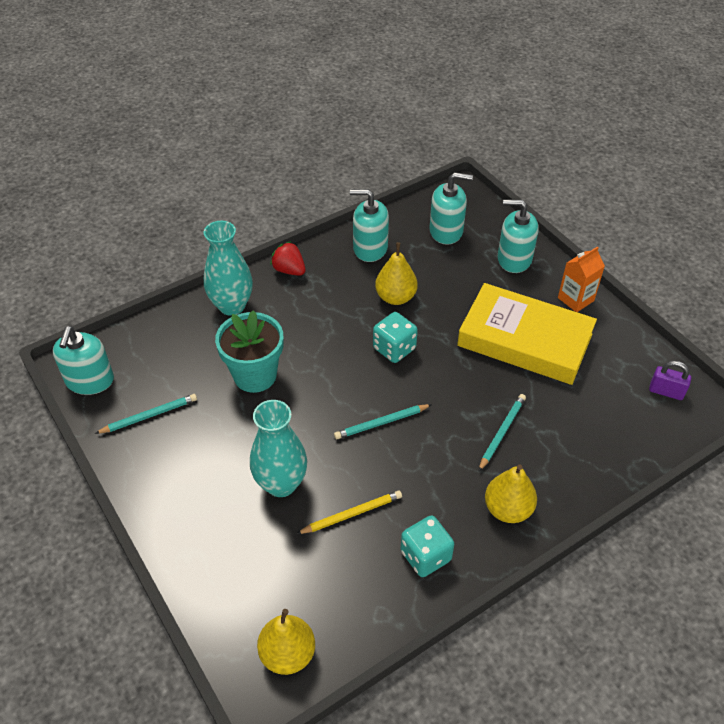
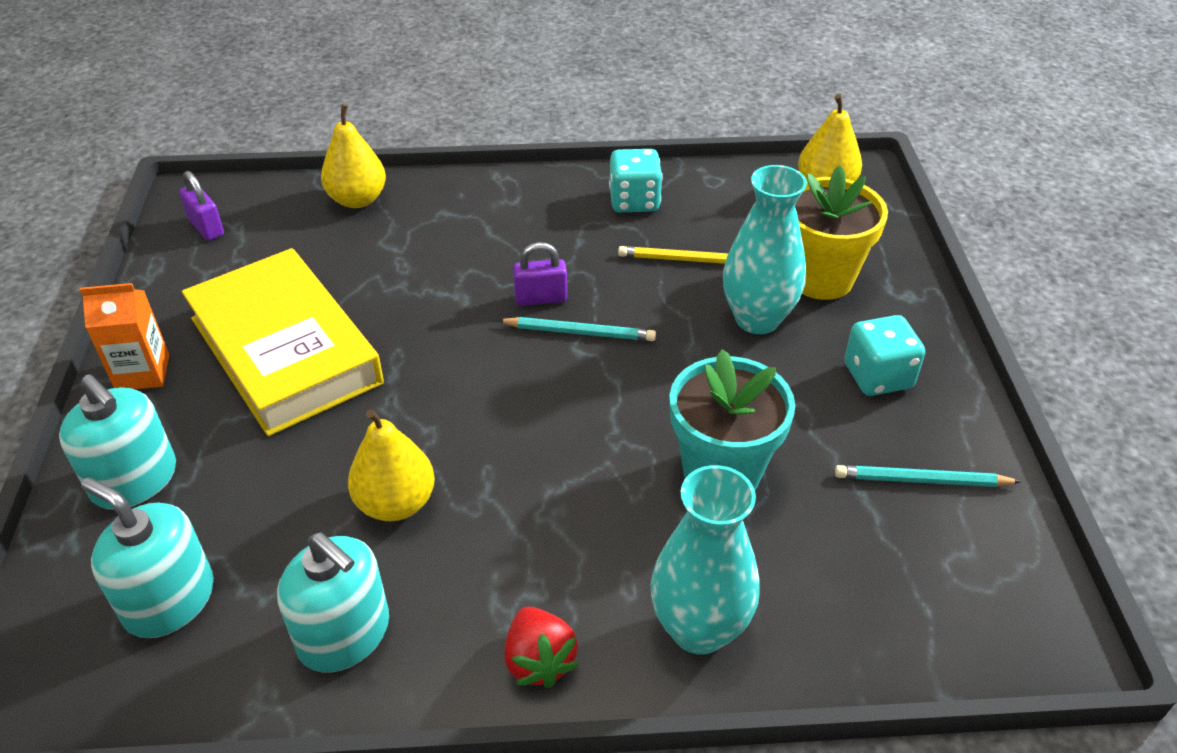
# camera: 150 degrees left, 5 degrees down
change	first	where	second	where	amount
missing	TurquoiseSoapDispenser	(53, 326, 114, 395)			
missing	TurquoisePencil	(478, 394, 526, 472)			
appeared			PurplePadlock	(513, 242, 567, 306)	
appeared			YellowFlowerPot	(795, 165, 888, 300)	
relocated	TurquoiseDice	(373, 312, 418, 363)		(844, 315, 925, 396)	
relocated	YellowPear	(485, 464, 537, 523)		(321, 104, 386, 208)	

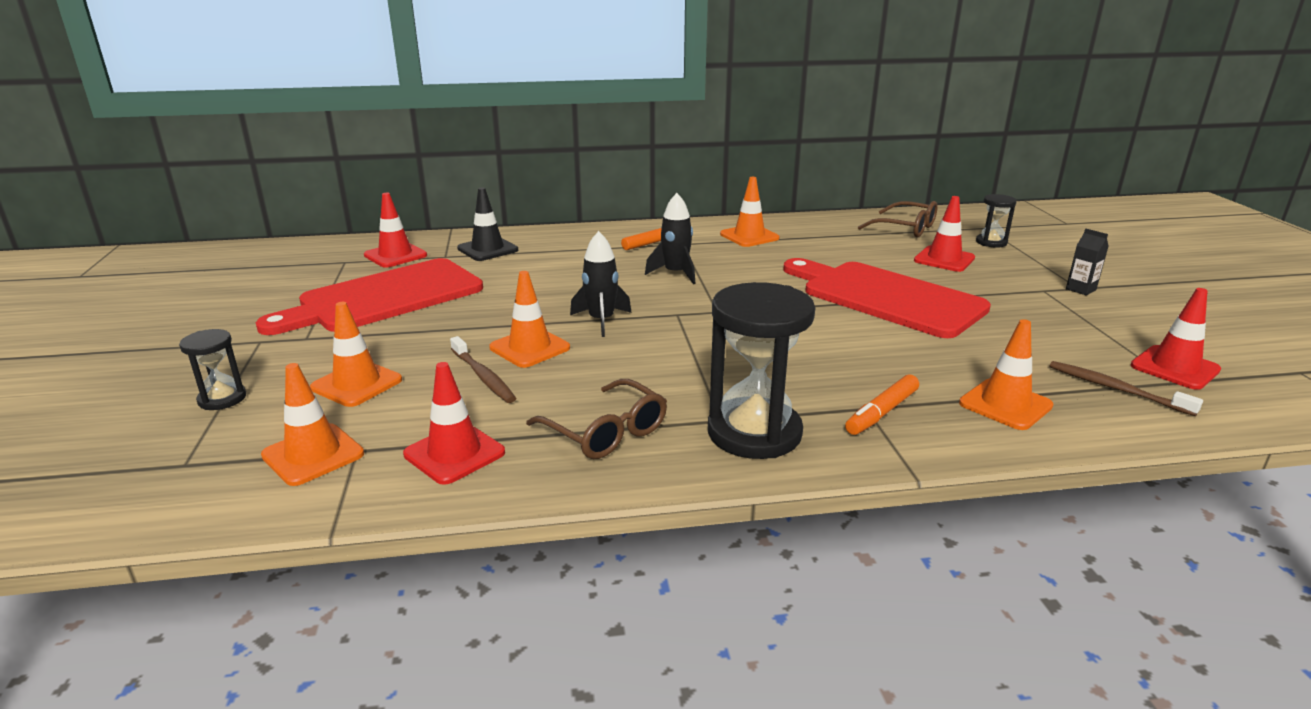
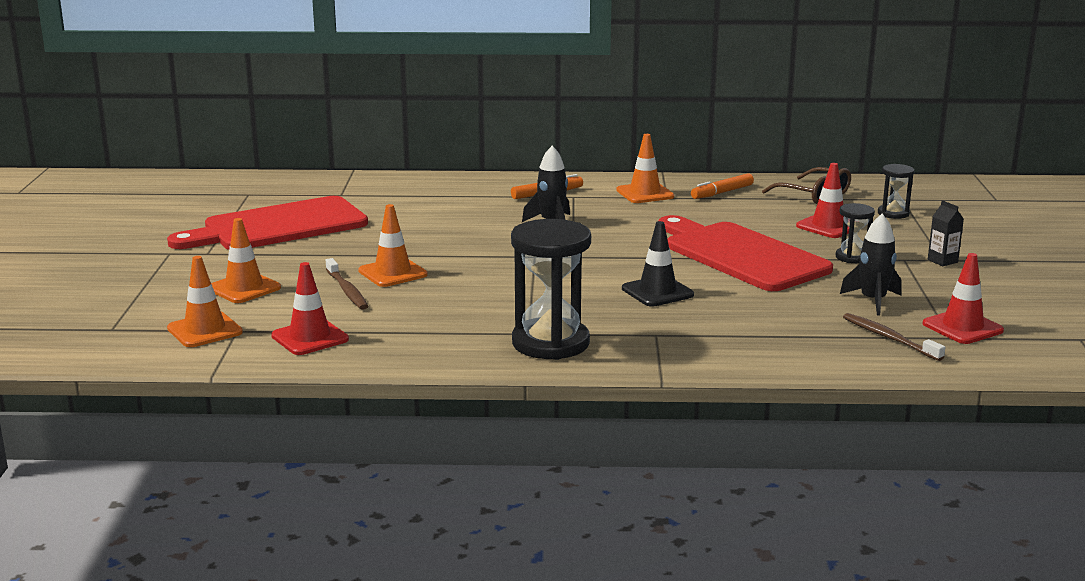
# camera: 10 degrees right, 5 degrees down
change	first	where	second	where	amount
missing	RedTrafficCone	(364, 193, 427, 268)			
missing	BrownGlasses	(526, 379, 667, 459)			
missing	OrangeTrafficCone	(959, 319, 1053, 430)			
relocated	BlackHourglass	(179, 329, 246, 410)		(835, 203, 875, 263)	
relocated	BlackTrafficCone	(457, 187, 518, 261)		(622, 221, 694, 307)	
relocated	BlackRocket	(570, 231, 632, 337)		(840, 214, 902, 316)	
relocated	OrangeMarker	(845, 374, 919, 435)		(691, 173, 754, 199)	

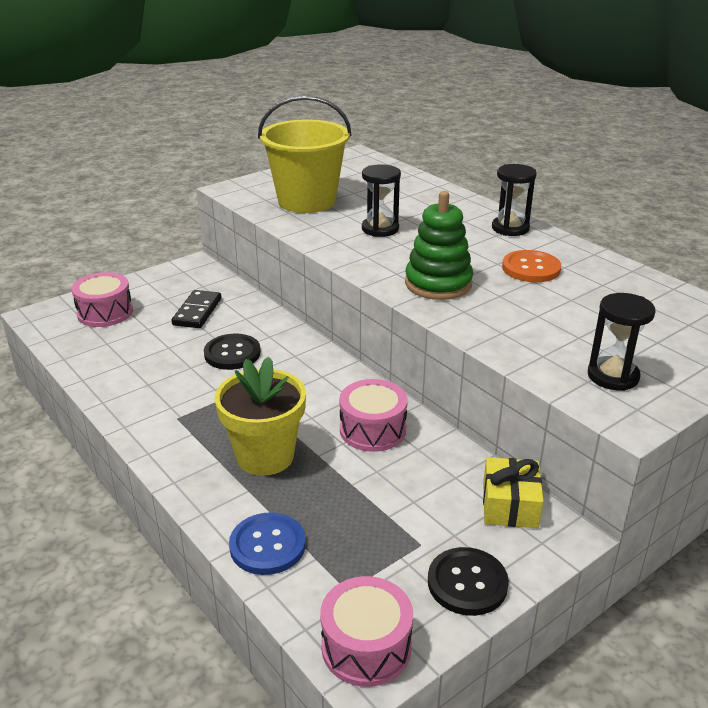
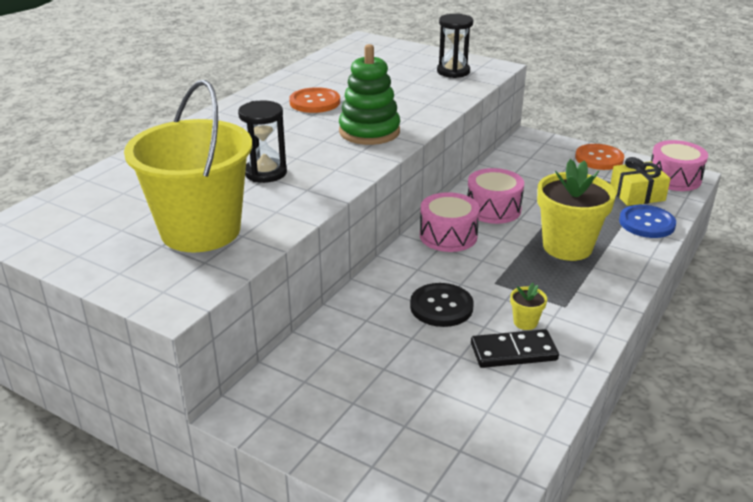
# camera: 110 degrees left, 0 degrees up
change	first	where	second	where	amount
missing	BlackHourglass	(492, 164, 537, 236)			
appeared			YellowFlowerPot	(510, 283, 547, 330)	
relocated	PinkDrum	(71, 272, 133, 327)		(420, 192, 480, 252)	
relocated	BlackDomino	(171, 290, 222, 328)		(471, 329, 559, 368)	
relocated	YellowGift	(483, 457, 544, 528)		(610, 157, 671, 206)	
colour	BlackButton	(428, 547, 509, 616)	OrangeButton	(575, 144, 624, 170)	

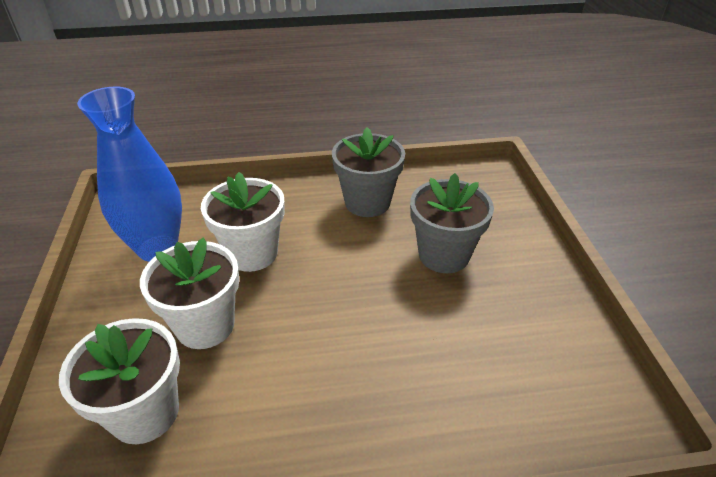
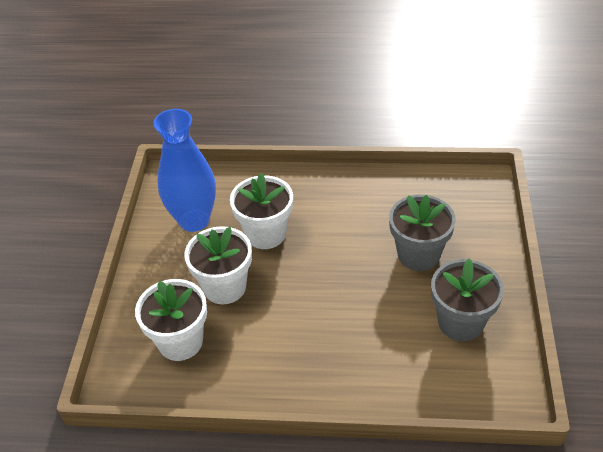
# camera: 15 degrees right, 5 degrees up
change	first	where	second	where	amount
relocated	GreyFlowerPot	(332, 127, 405, 217)		(431, 258, 504, 342)	

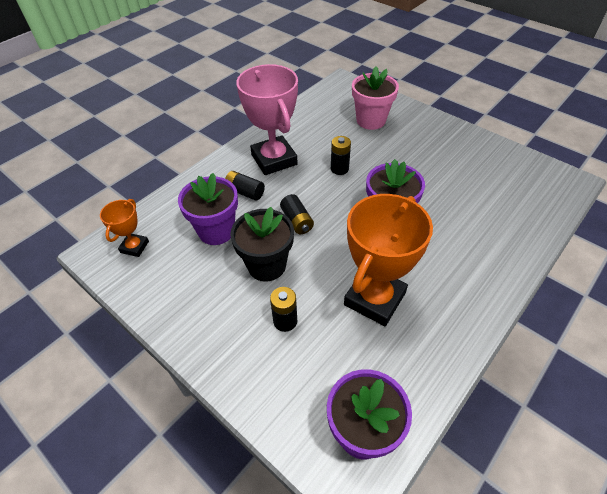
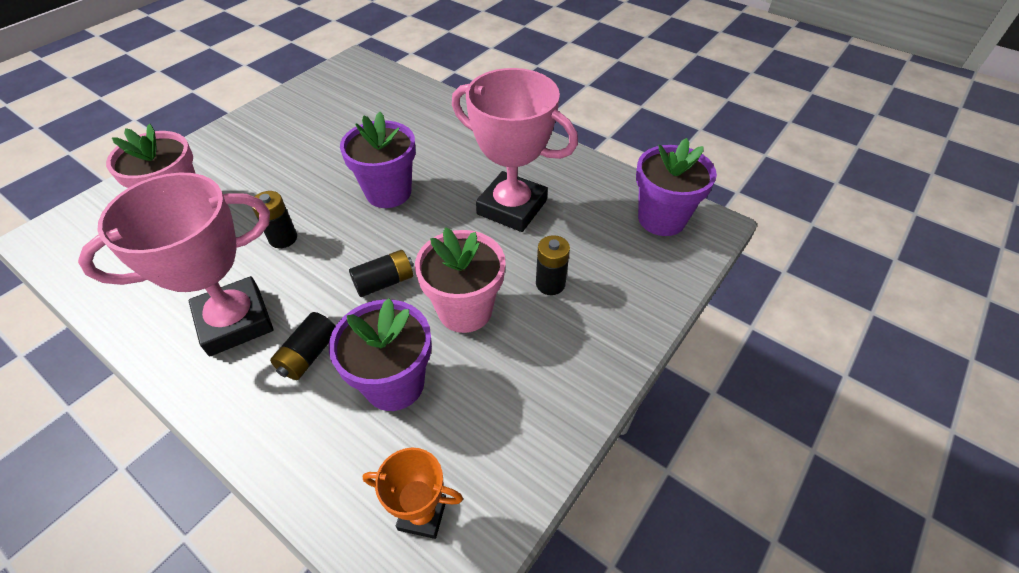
# camera: 95 degrees left, 0 degrees up
change	first	where	second	where	amount
colour	BlackFlowerPot	(230, 207, 294, 281)	PinkFlowerPot	(415, 227, 506, 333)	
colour	OrangeTrophy	(344, 194, 433, 326)	PinkTrophy	(452, 68, 578, 232)	

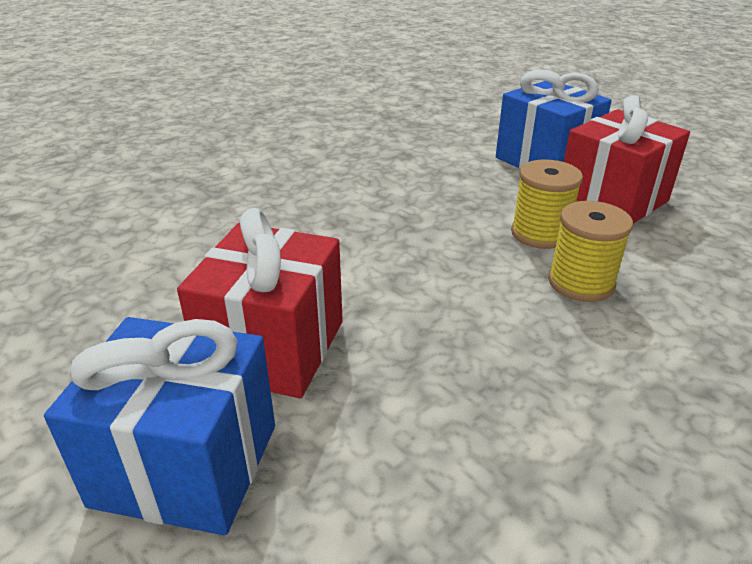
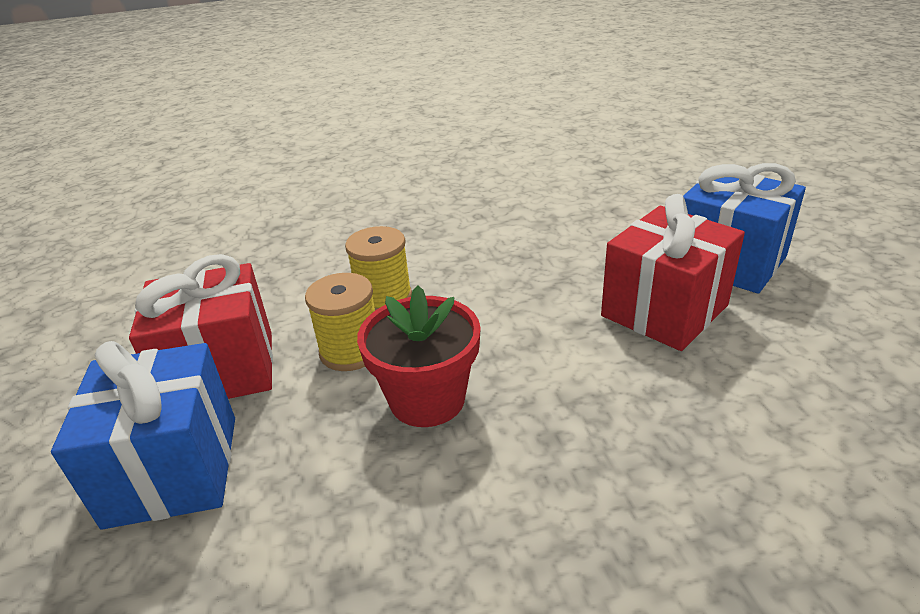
# camera: 150 degrees left, 0 degrees up
change	first	where	second	where	amount
appeared			RedFlowerPot	(357, 285, 481, 427)	

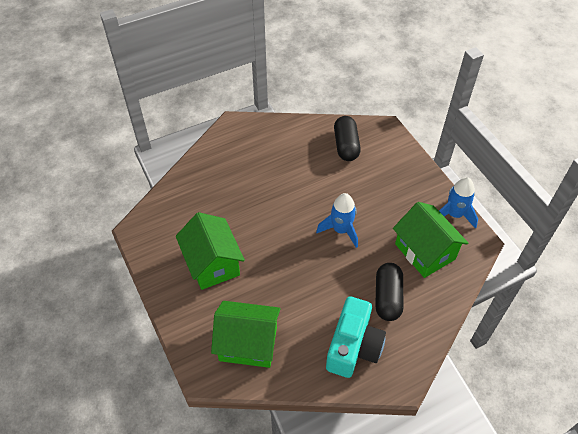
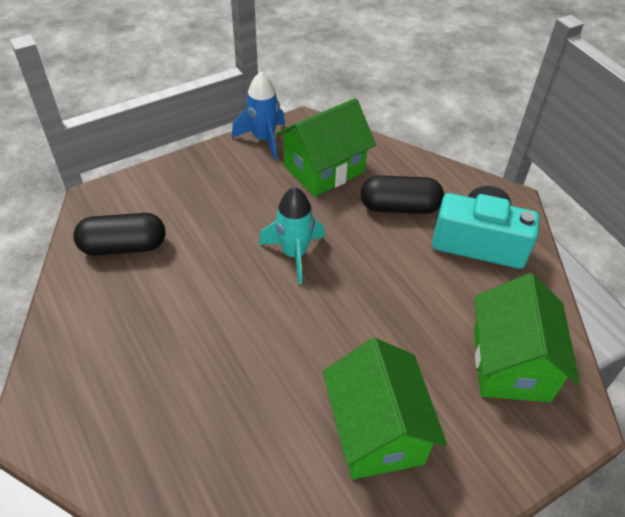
# camera: 95 degrees left, 5 degrees down
change	first	where	second	where	amount
colour	BlueRocket	(316, 193, 358, 248)	TurquoiseRocket	(259, 187, 325, 284)	
spun	GreenHouse	(176, 212, 245, 290)		(323, 338, 447, 480)	75 degrees counterclockwise

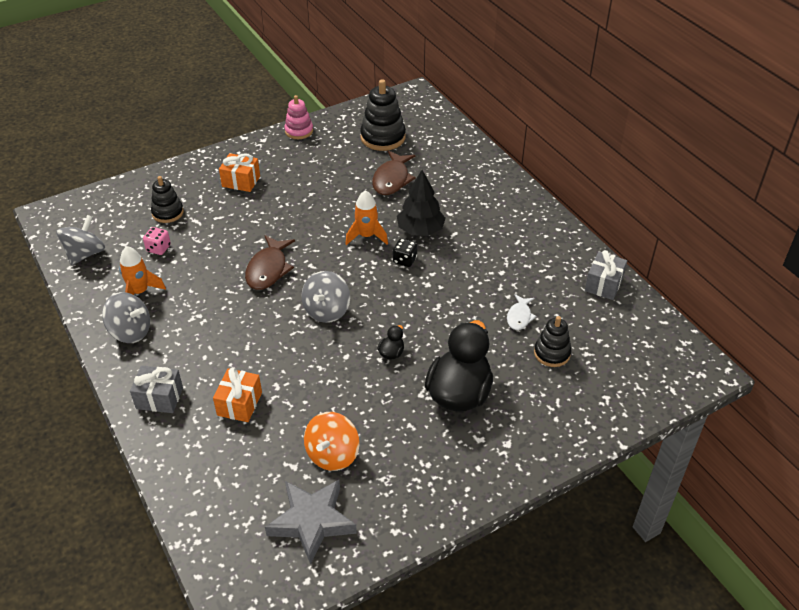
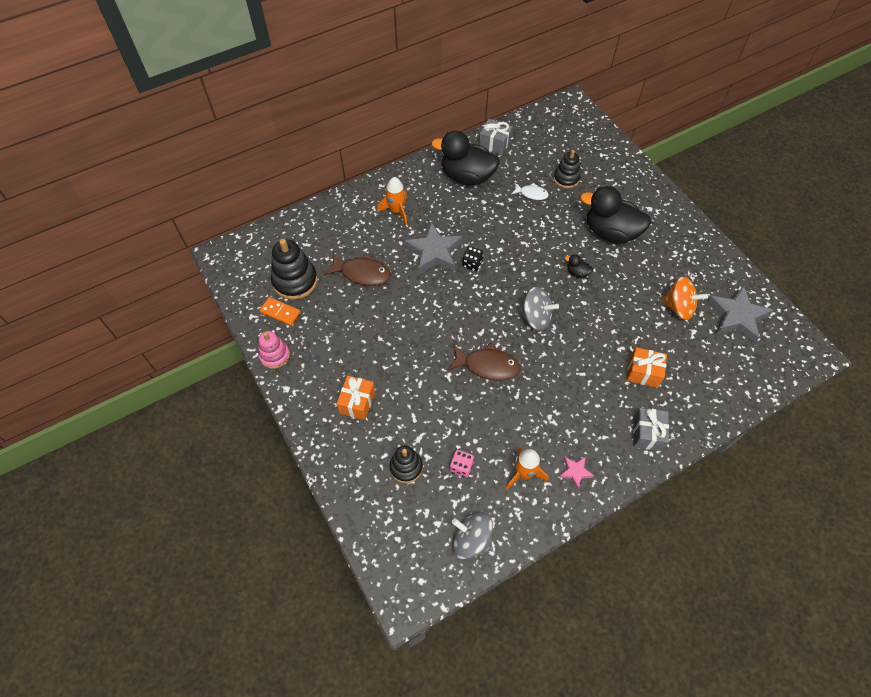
# camera: 90 degrees left, 15 degrees up
change	first	where	second	where	amount
appeared			OrangeDomino	(260, 297, 300, 326)	
appeared			BlackDuck	(431, 131, 500, 185)	
relocated	OrangeRocket	(345, 190, 388, 245)		(377, 177, 408, 225)	
exchanged	GreySpinningTop	(102, 292, 150, 343)	PinkStar	(559, 456, 594, 489)	
exchanged	BlackTree	(397, 170, 446, 236)	GreyStar	(404, 222, 462, 275)	

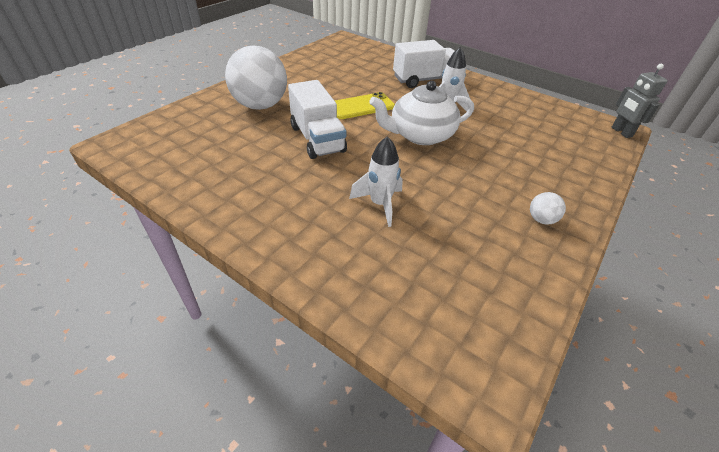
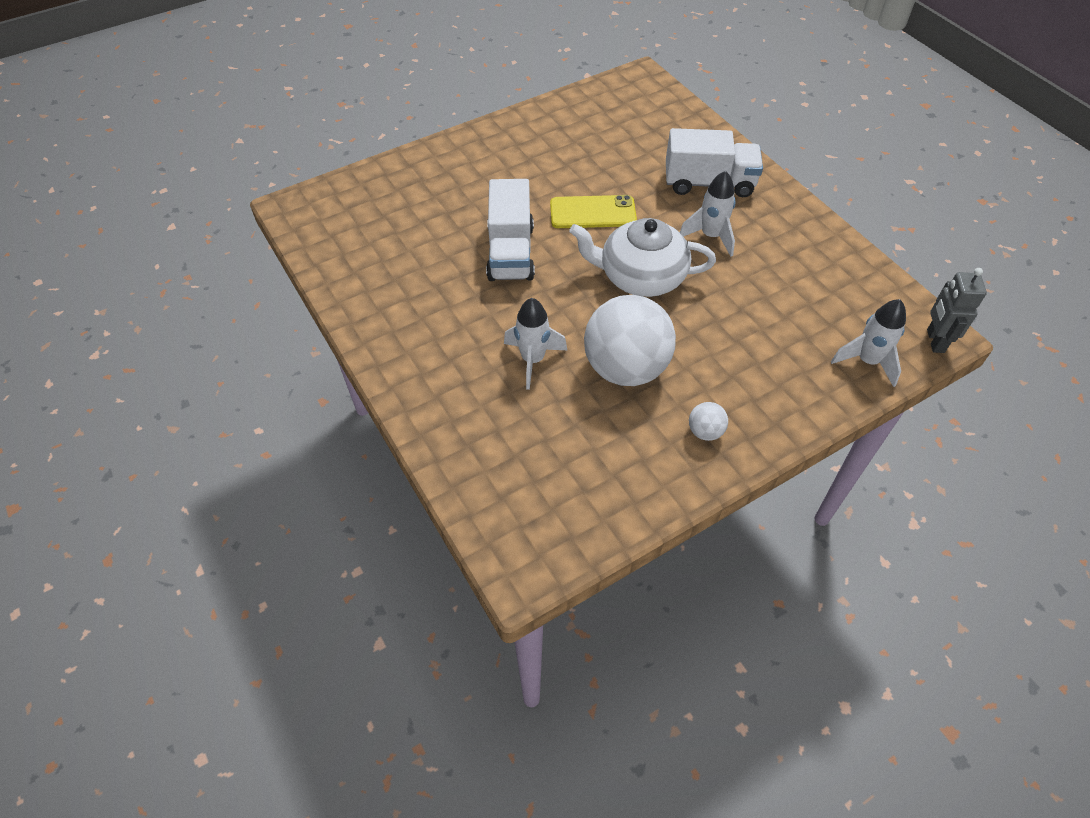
# camera: 25 degrees right, 10 degrees up
change	first	where	second	where	amount
appeared			WhiteRocket	(831, 299, 906, 387)	
relocated	WhiteBall	(225, 45, 287, 110)		(584, 295, 676, 386)	

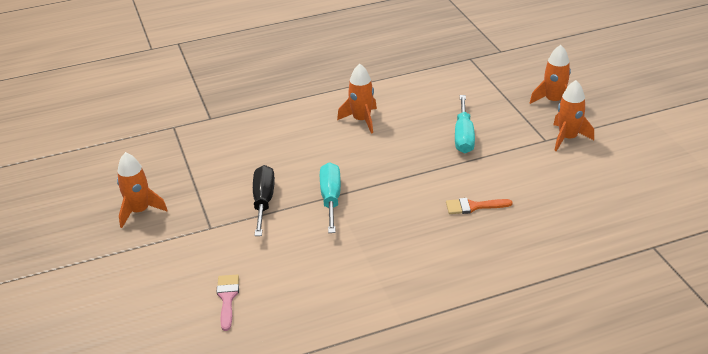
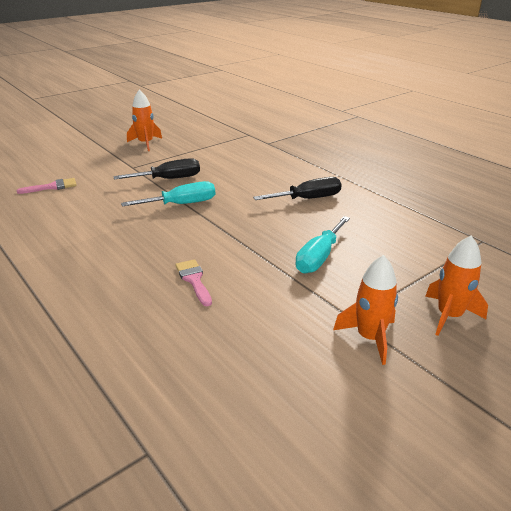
# camera: 70 degrees right, 5 degrees down
change	first	where	second	where	amount
exchanged	OrangeRocket	(337, 64, 377, 134)	BlackScrewdriver	(253, 177, 341, 200)	
colour	OrangeBrush	(446, 198, 513, 214)	PinkBrush	(176, 259, 212, 306)	
spun	TurquoiseScrewdriver	(455, 95, 475, 153)		(295, 216, 350, 273)	45 degrees counterclockwise

